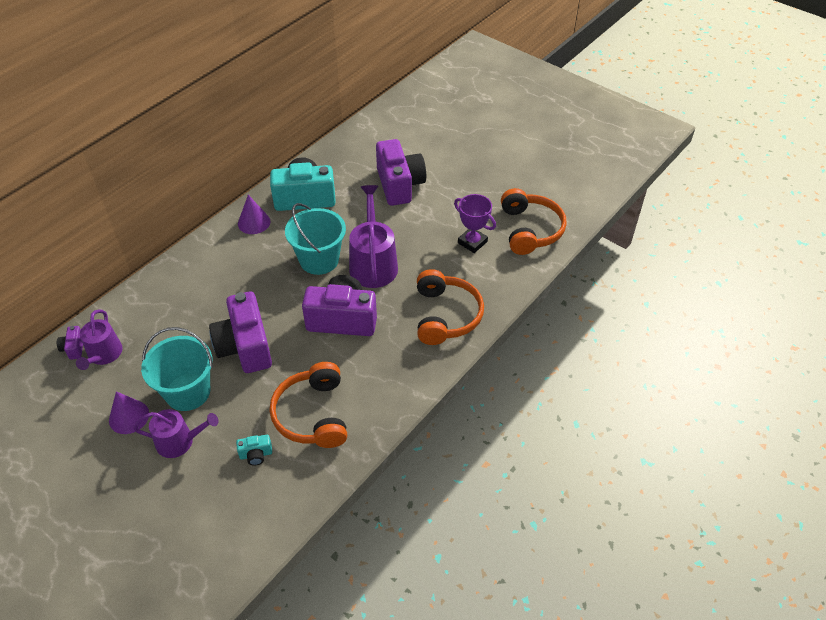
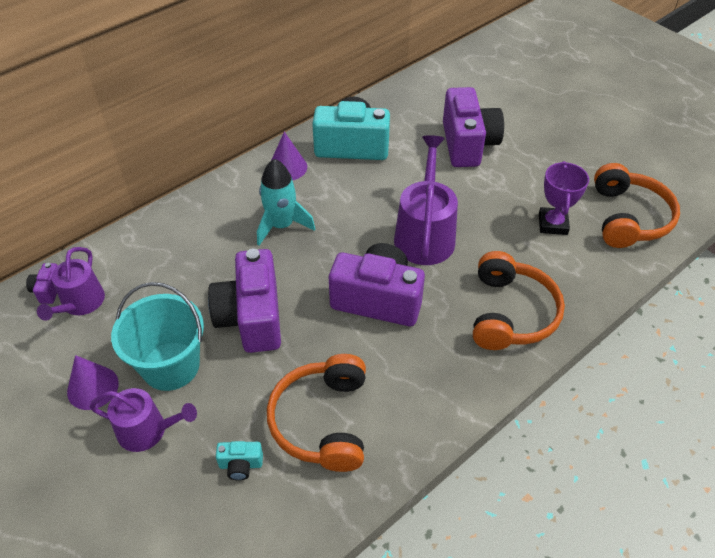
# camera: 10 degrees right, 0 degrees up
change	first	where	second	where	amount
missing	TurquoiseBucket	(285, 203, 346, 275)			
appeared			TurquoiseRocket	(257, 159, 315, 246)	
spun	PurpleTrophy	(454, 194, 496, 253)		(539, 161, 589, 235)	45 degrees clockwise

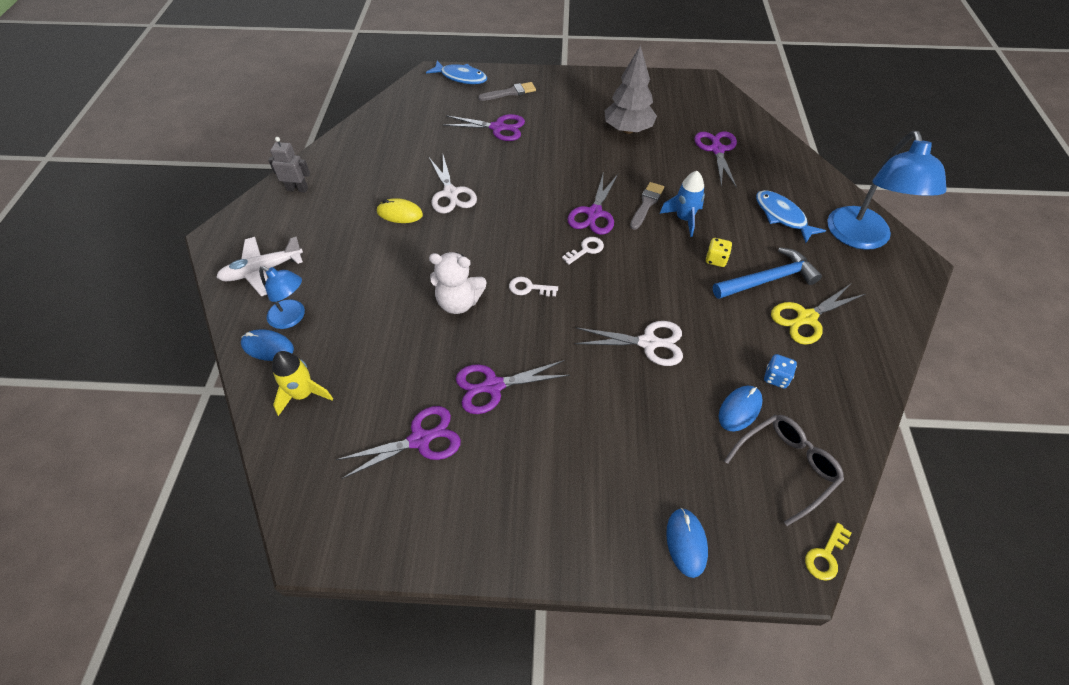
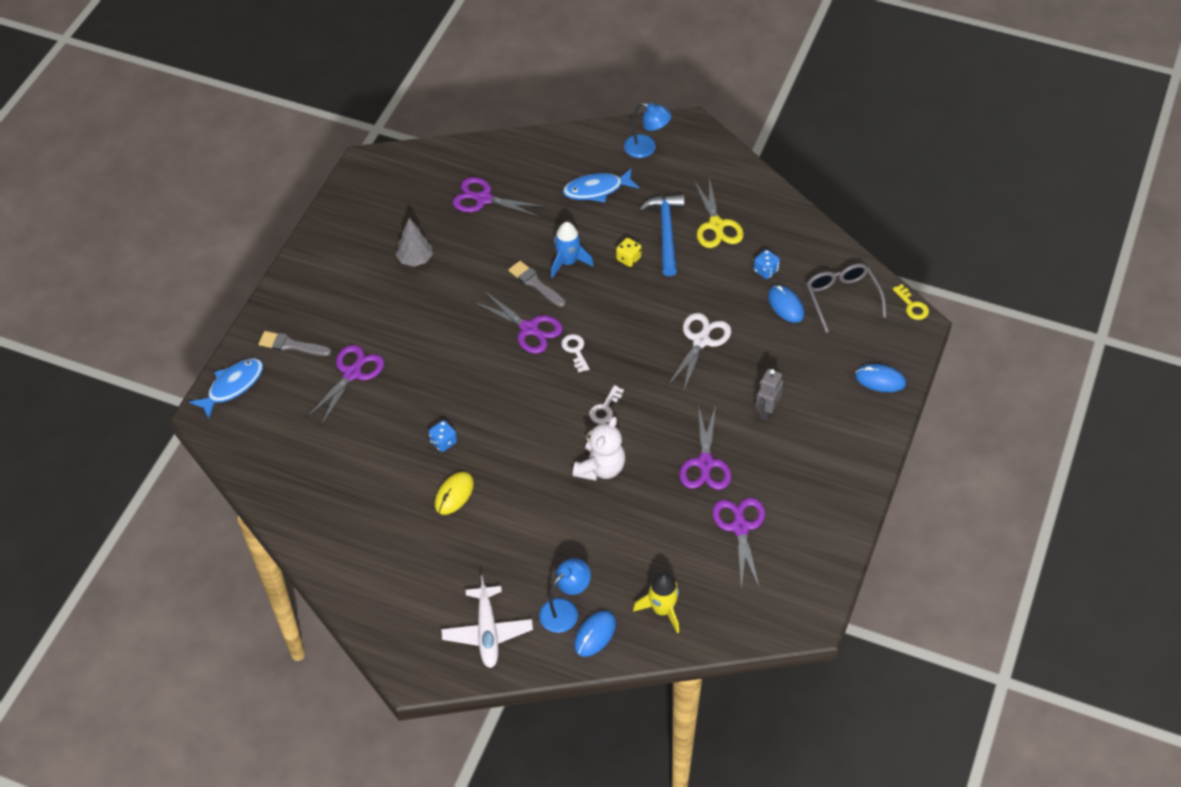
# camera: 70 degrees left, 0 degrees up
change	first	where	second	where	amount
relocated	GreyRobot	(268, 137, 310, 193)		(756, 369, 783, 421)	
exchanged	WhiteScissors	(429, 155, 477, 214)	BlueDice	(429, 420, 457, 452)	
spun	GreyBrush	(478, 82, 536, 101)		(259, 331, 331, 356)	75 degrees counterclockwise
size	GreyTree	(604, 45, 657, 134)		(396, 218, 433, 267)	x0.63
size	BlueLamp	(827, 131, 947, 250)		(624, 103, 671, 158)	x0.55

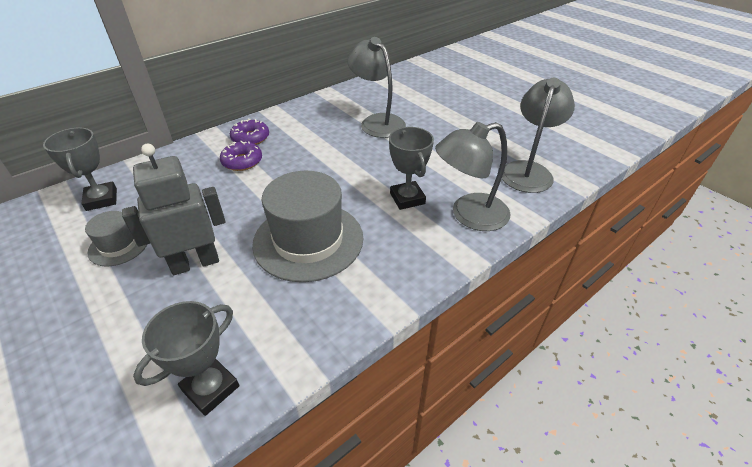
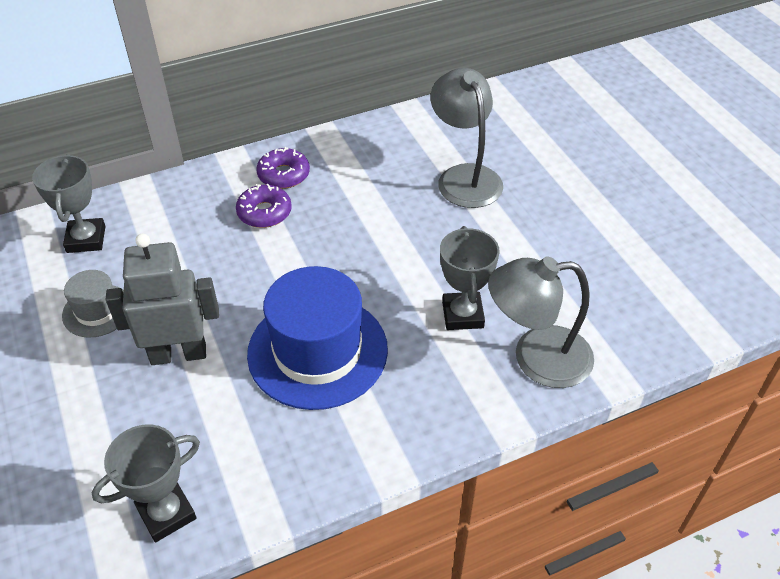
# camera: 15 degrees right, 5 degrees up
change	first	where	second	where	amount
missing	GreyLamp	(502, 78, 575, 193)			
colour	GreyHat	(252, 171, 363, 282)	BlueHat	(247, 266, 388, 410)	

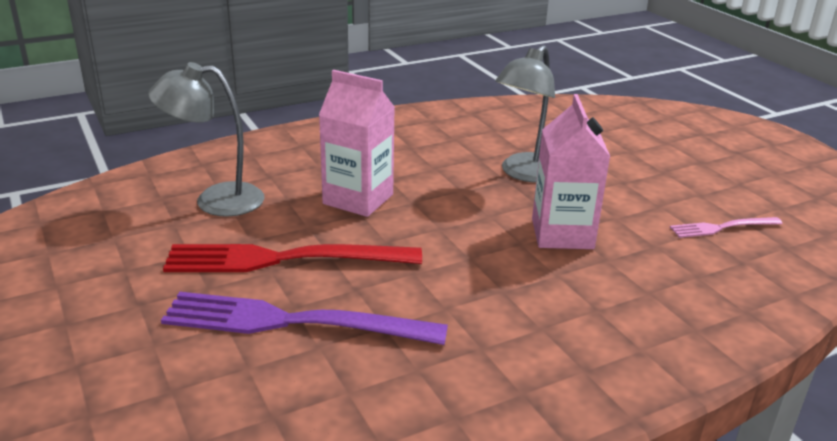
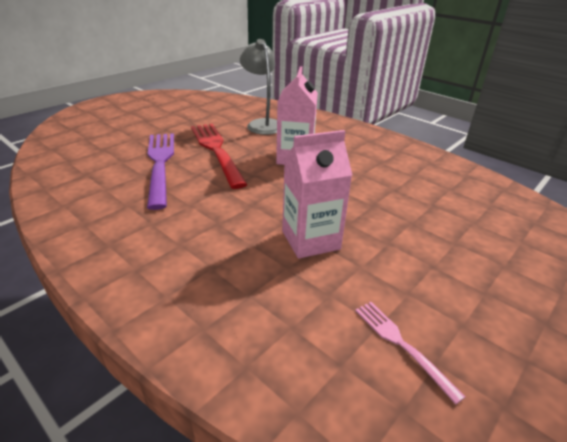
# camera: 70 degrees right, 5 degrees up
change	first	where	second	where	amount
missing	GreyLamp	(495, 45, 555, 182)			

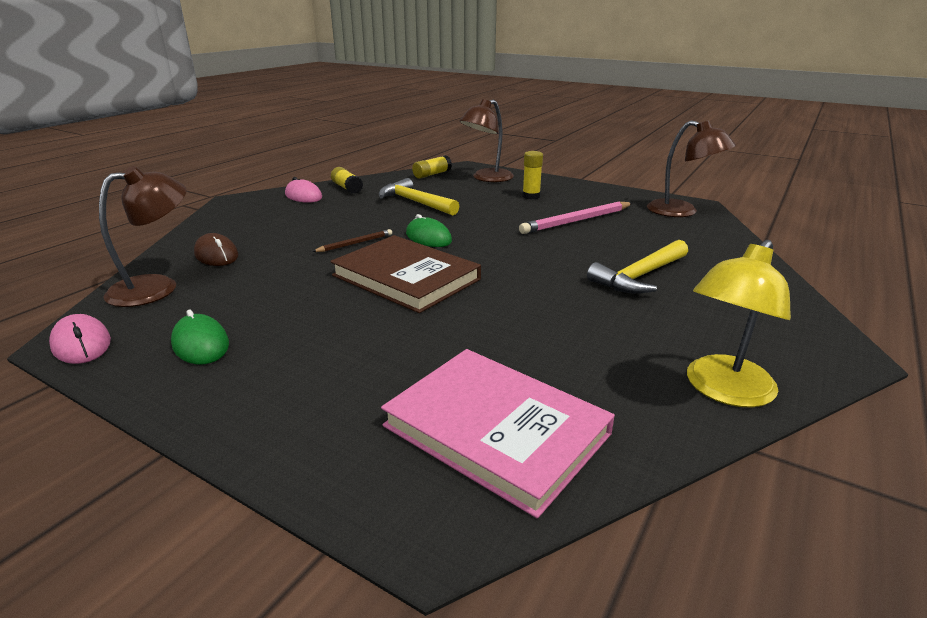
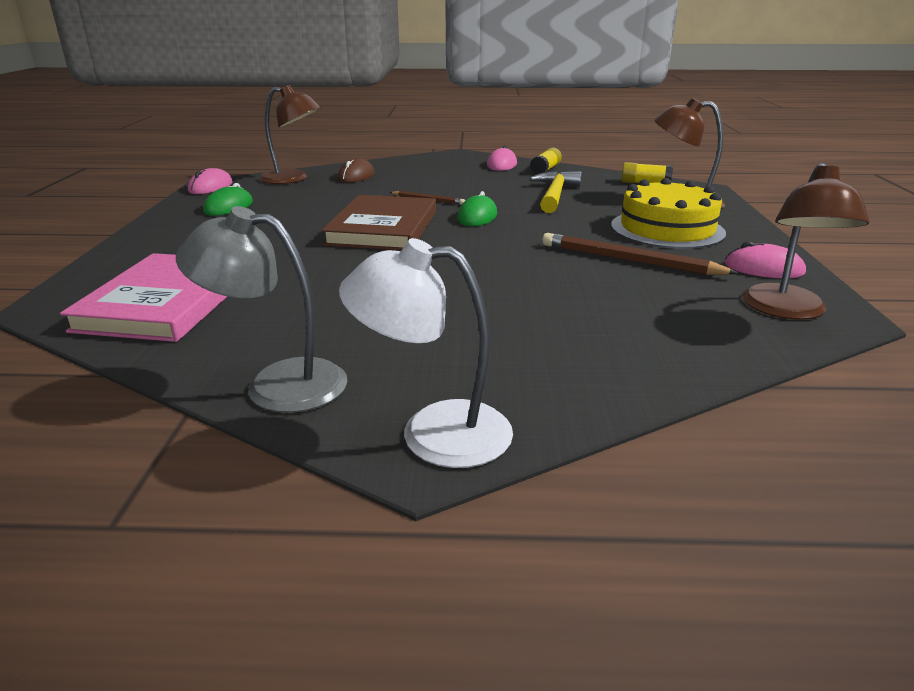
# camera: 60 degrees right, 0 degrees up
change	first	where	second	where	amount
missing	YellowHammer	(587, 240, 688, 294)			
appeared			WhiteLamp	(339, 238, 513, 468)	
appeared			PinkMouse	(725, 241, 806, 278)	
exchanged	YellowGlueStick	(522, 151, 543, 200)	YellowCake	(611, 178, 726, 249)	
colour	PinkPencil	(519, 202, 632, 234)	BrownPencil	(542, 233, 738, 275)	
colour	YellowLamp	(687, 240, 791, 407)	GreyLamp	(176, 206, 348, 413)	

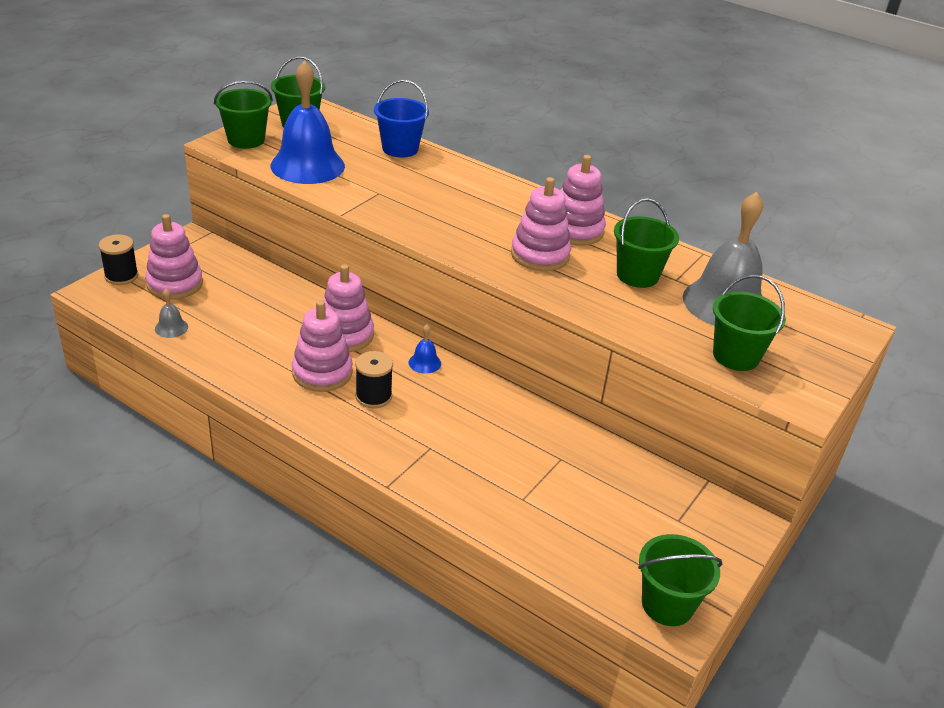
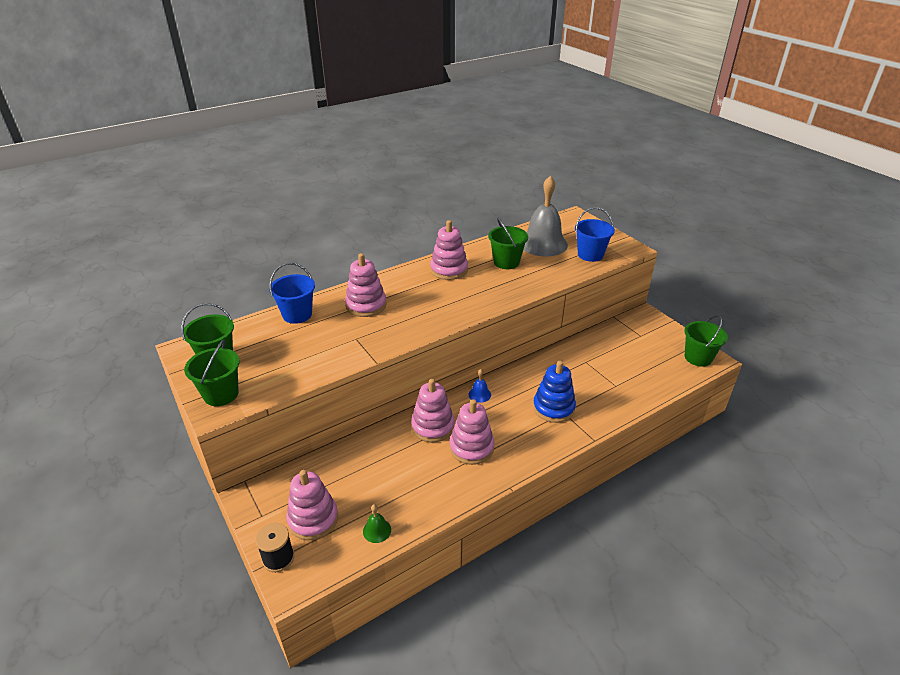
# camera: 65 degrees left, 0 degrees up
change	first	where	second	where	amount
missing	BlueBell	(271, 60, 345, 184)			
missing	BlackSpool	(355, 351, 393, 408)			
appeared			BlueStackingToy	(533, 361, 576, 423)	
relocated	PinkStackingToy	(511, 177, 571, 271)		(345, 253, 387, 317)	
colour	GreyBell	(155, 289, 188, 338)	GreenBell	(363, 504, 391, 543)	
colour	GreenBucket	(713, 275, 786, 371)	BlueBucket	(575, 207, 615, 262)	

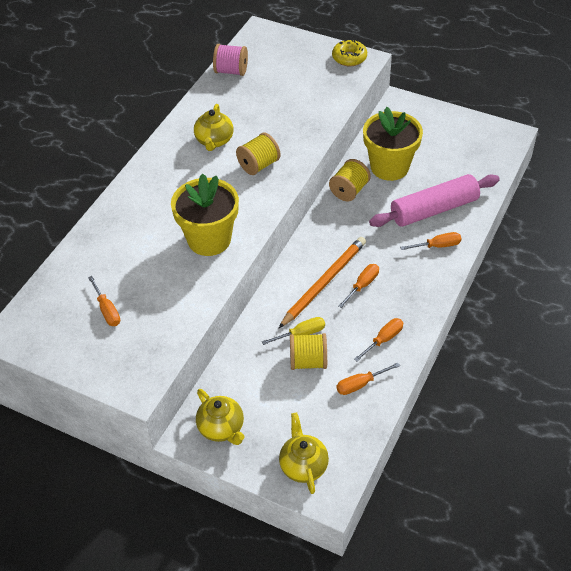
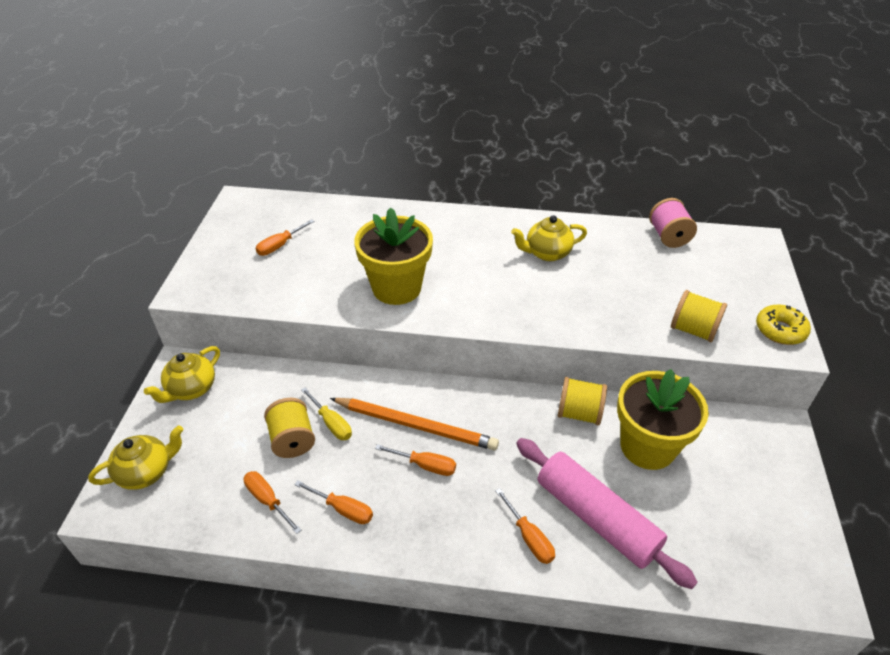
# camera: 70 degrees right, 5 degrees down
change	first	where	second	where	amount
relocated	YellowSpool	(236, 133, 281, 175)		(671, 290, 727, 342)	

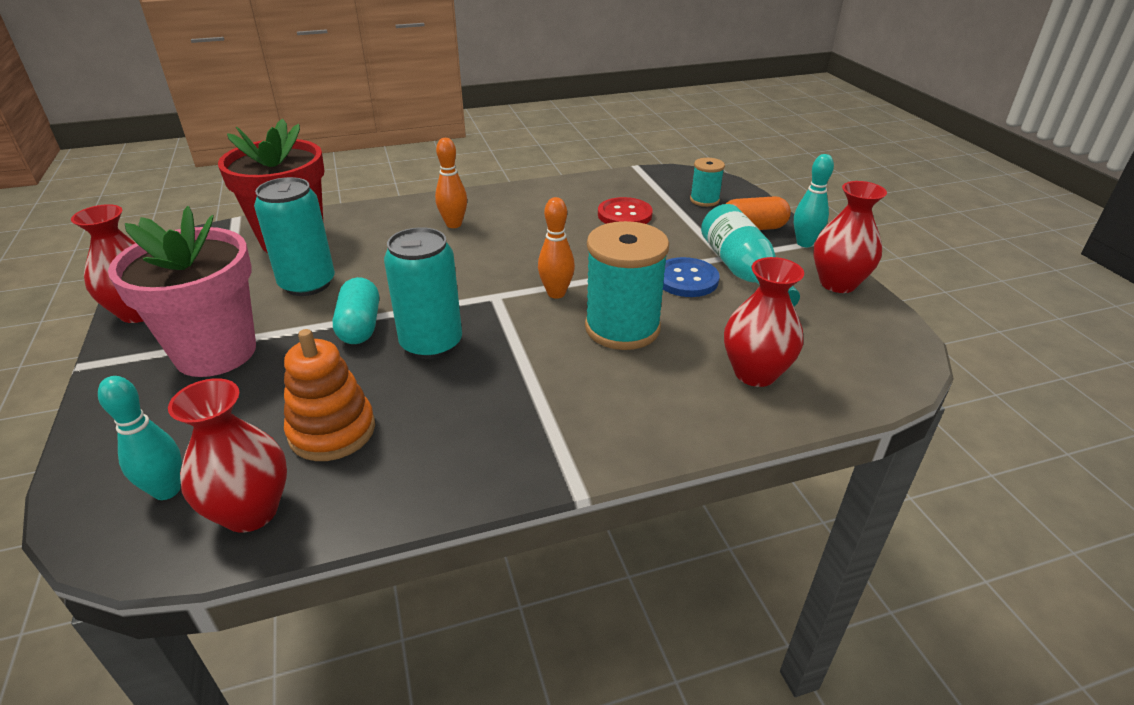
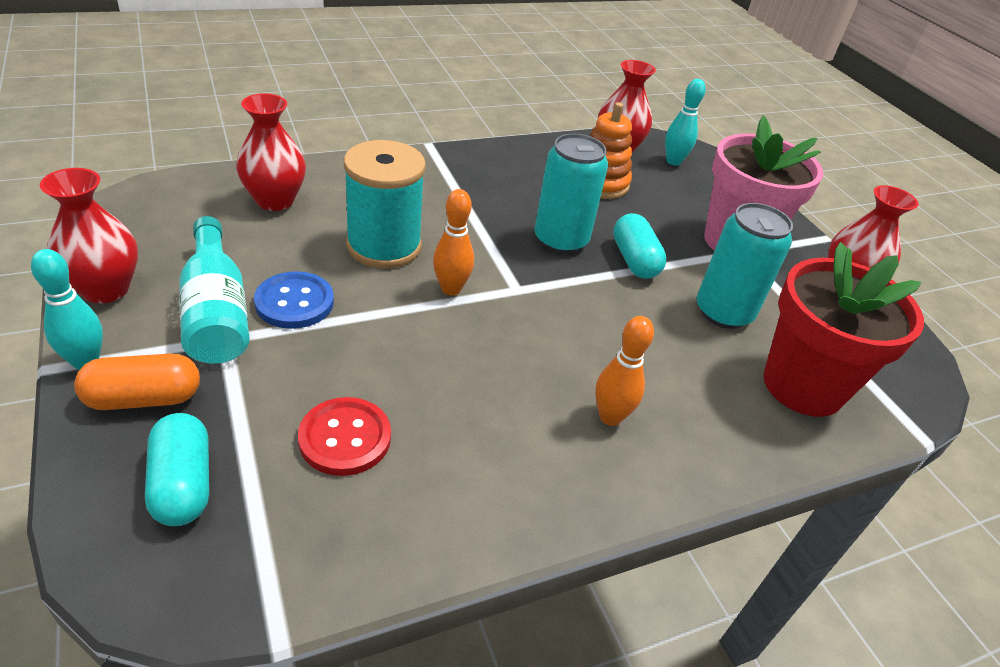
# camera: 170 degrees right, 5 degrees up
change	first	where	second	where	amount
exchanged	TurquoiseSpool	(690, 158, 725, 207)	TurquoiseCapsule	(145, 413, 209, 526)	

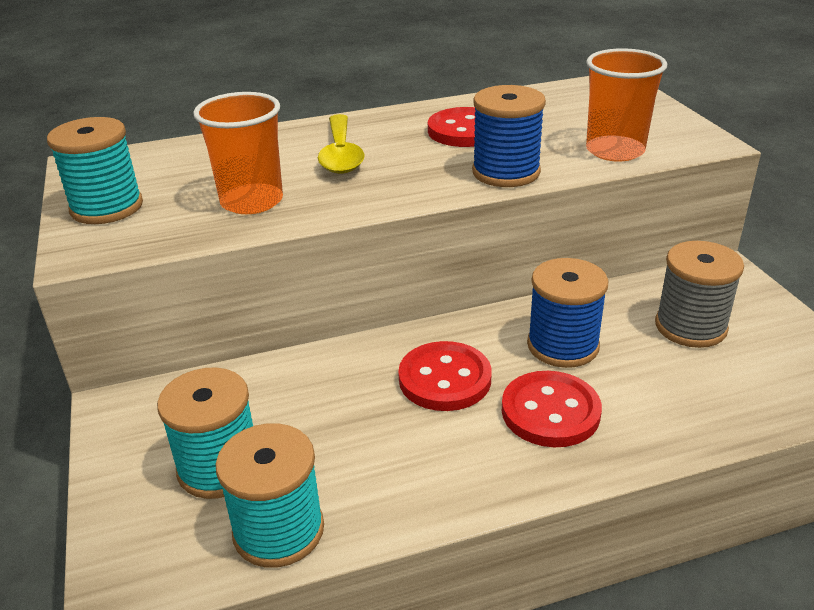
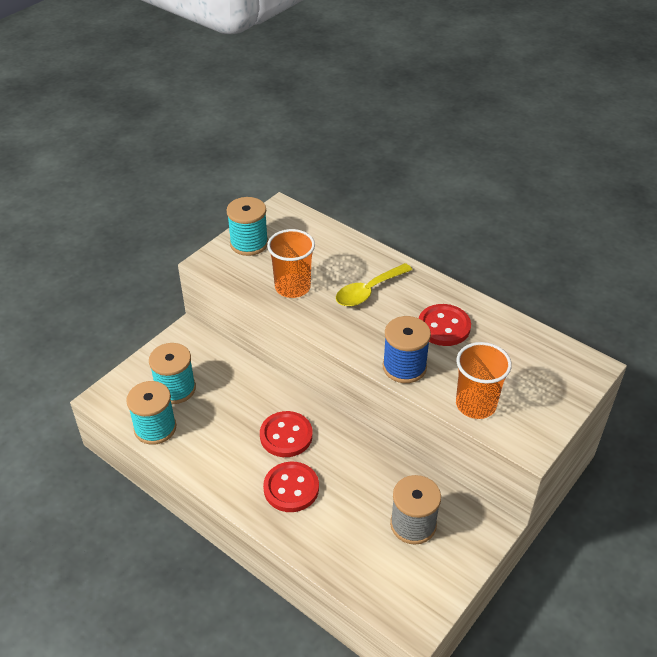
# camera: 55 degrees right, 10 degrees up
change	first	where	second	where	amount
missing	BlueSpool	(527, 258, 608, 368)			

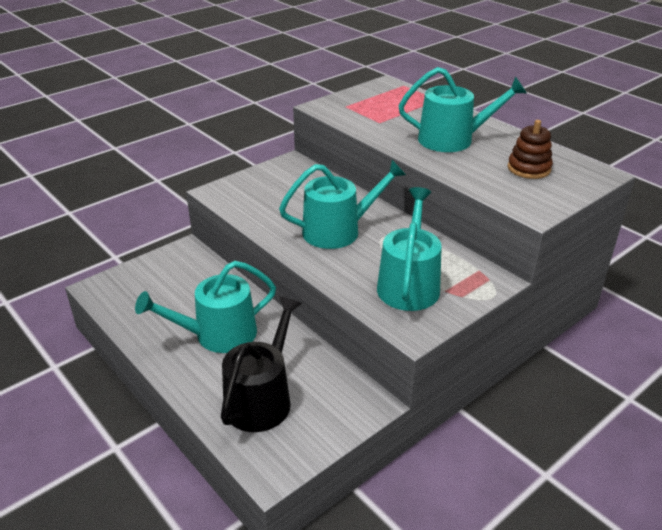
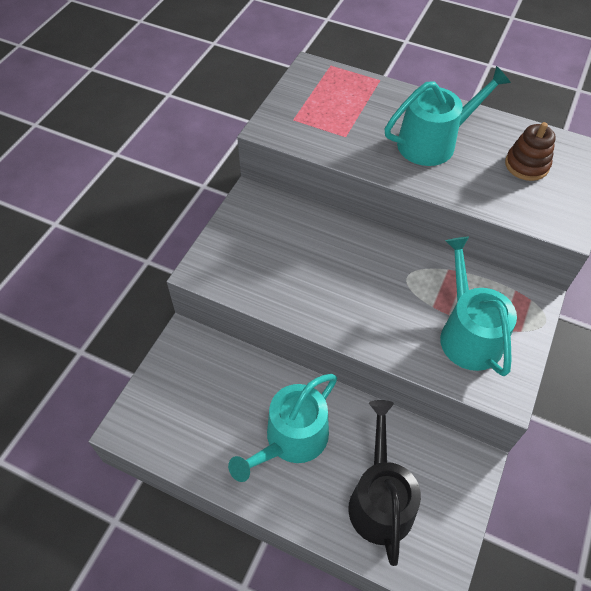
# camera: 25 degrees left, 20 degrees up
change	first	where	second	where	amount
missing	TurquoiseWateringCan	(279, 160, 406, 249)			

